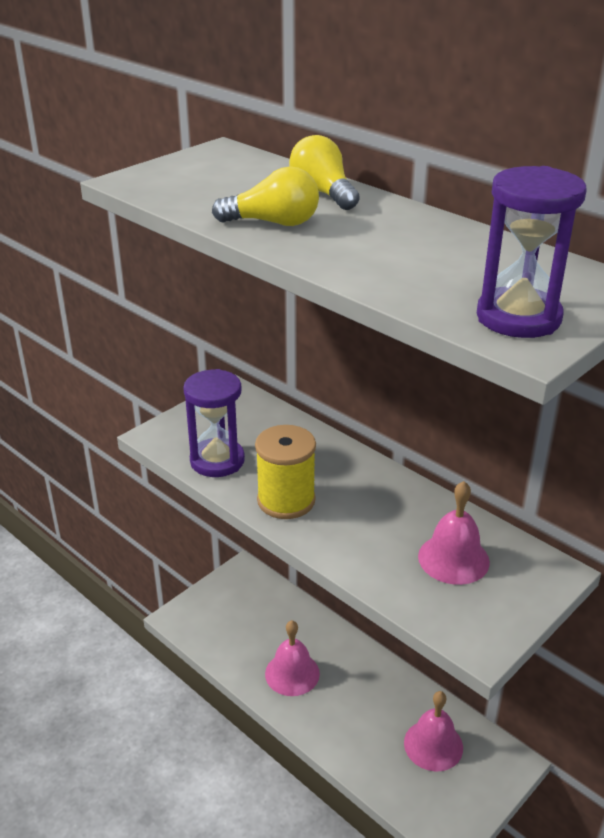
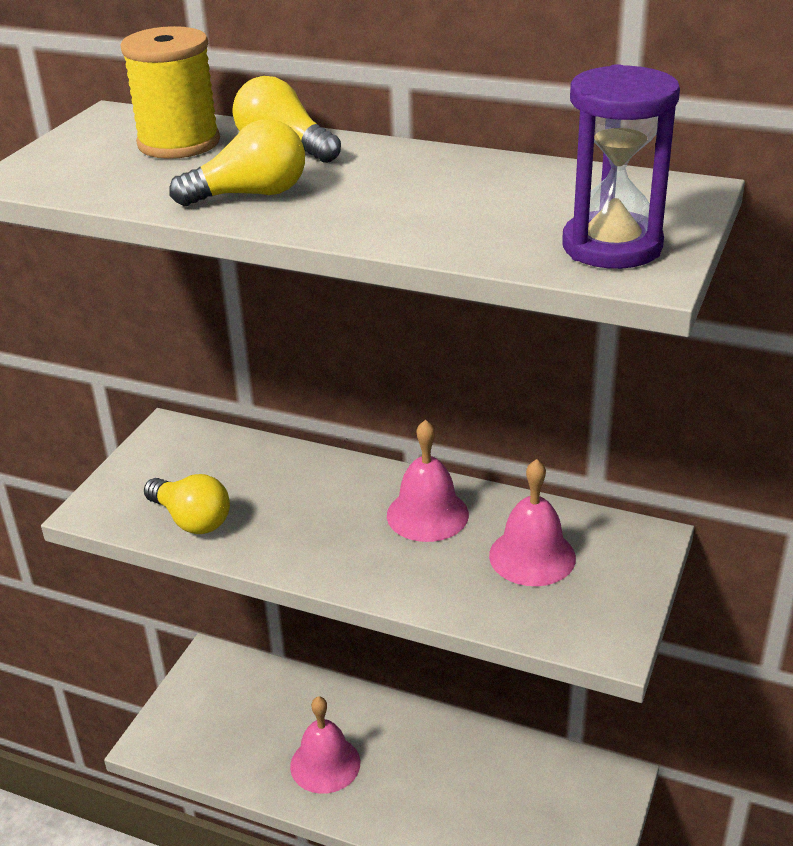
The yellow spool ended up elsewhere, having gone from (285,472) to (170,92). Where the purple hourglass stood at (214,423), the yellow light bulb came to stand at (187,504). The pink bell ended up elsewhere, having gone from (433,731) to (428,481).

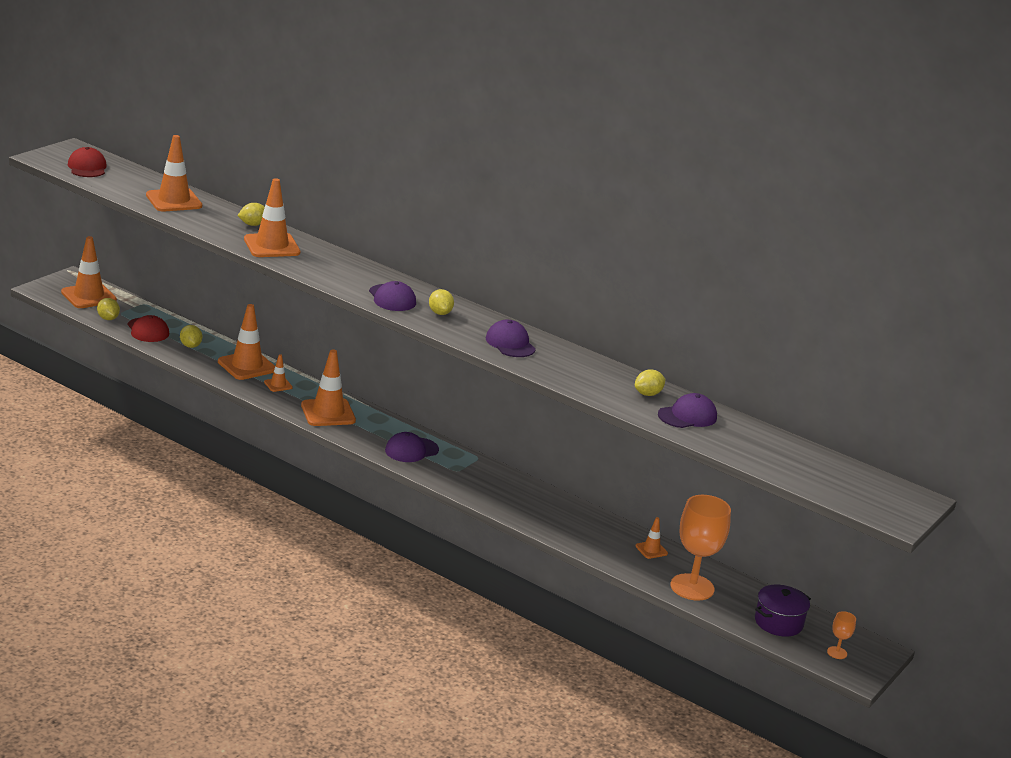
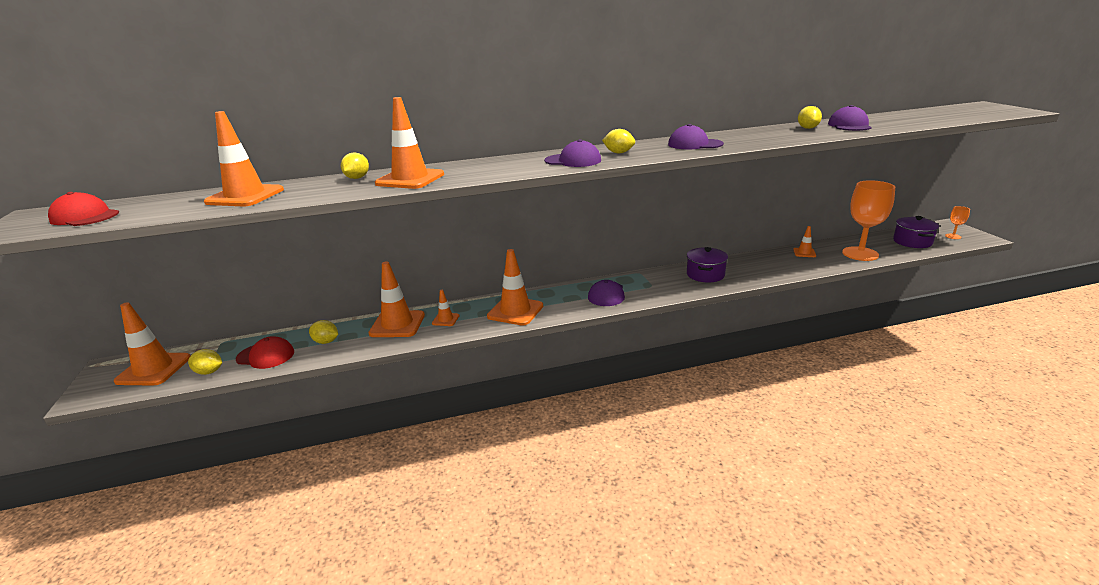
The second view gained the purple pot at (707,264).

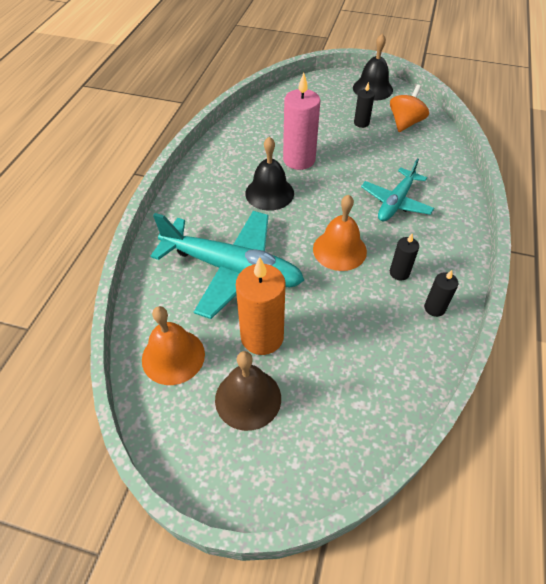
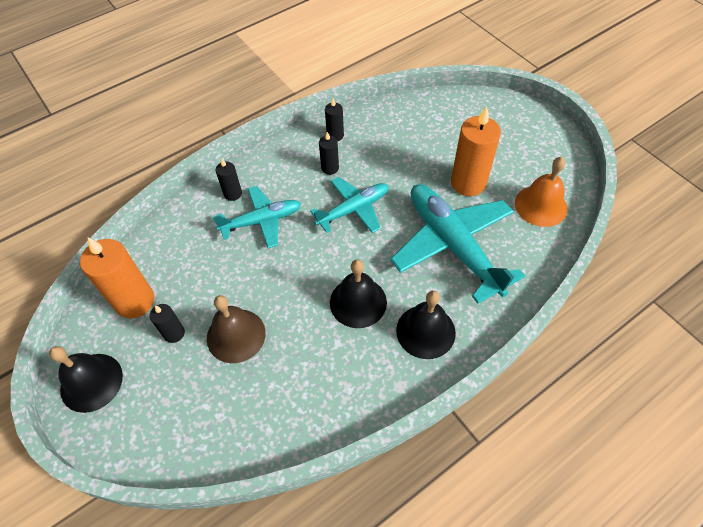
Where the orange spinning top stood at (409,108), the orange candle came to stand at (117,277). The brown bell ended up elsewhere, having gone from (248,391) to (236,329). The second view gained the black candle at (229,180). Where the orange bell stood at (340,232), the turquoise plane came to stand at (349,205). The second view gained the black bell at (426,325). The second view lost the pink candle at (301,121).

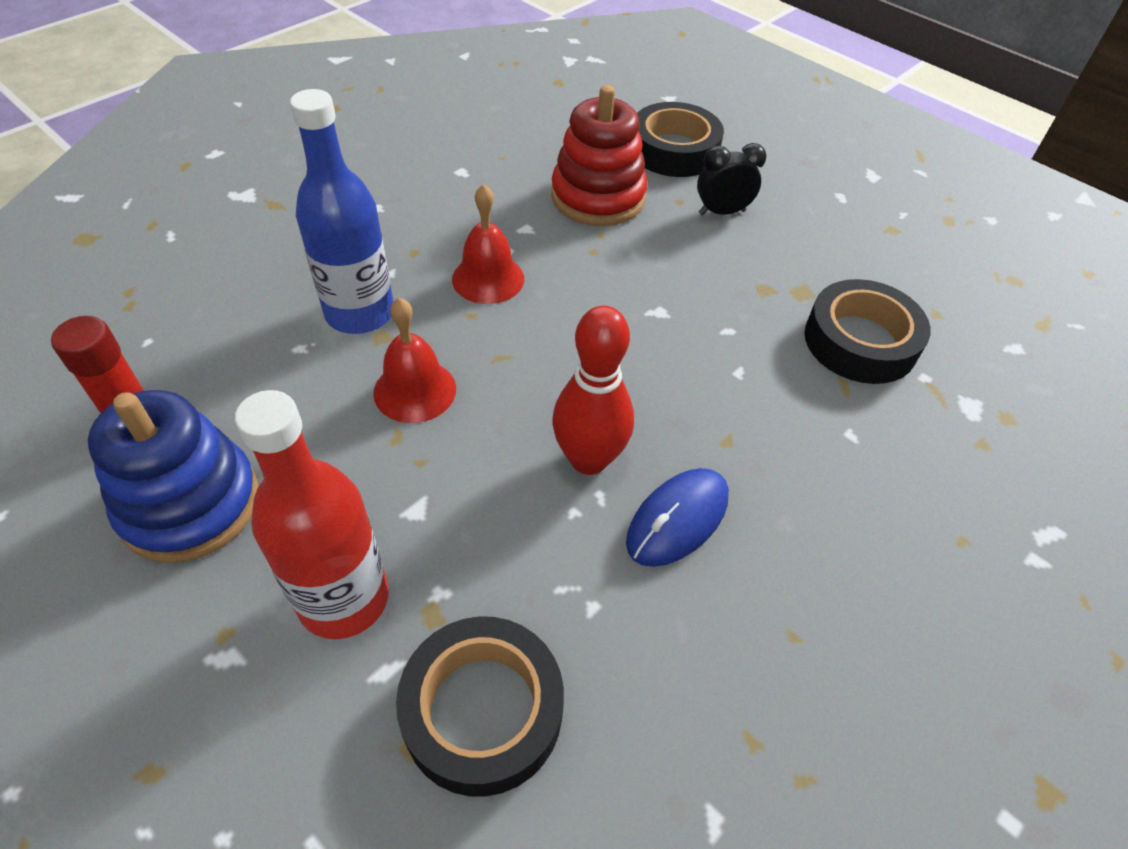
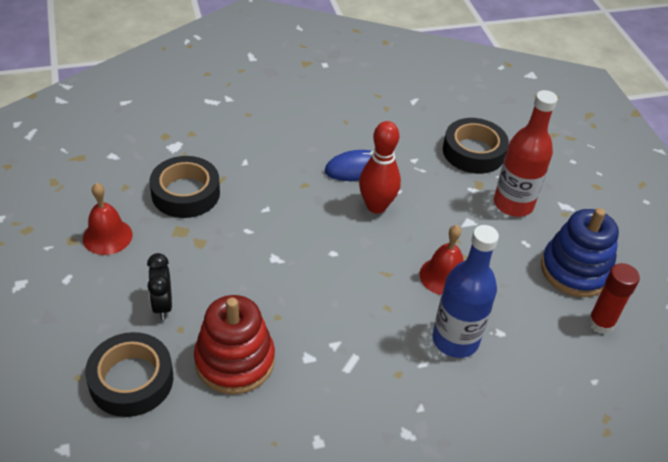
The red bell ended up elsewhere, having gone from (488,244) to (107,219). The black clock at (731,179) ended up facing another way, 60 degrees clockwise from before.

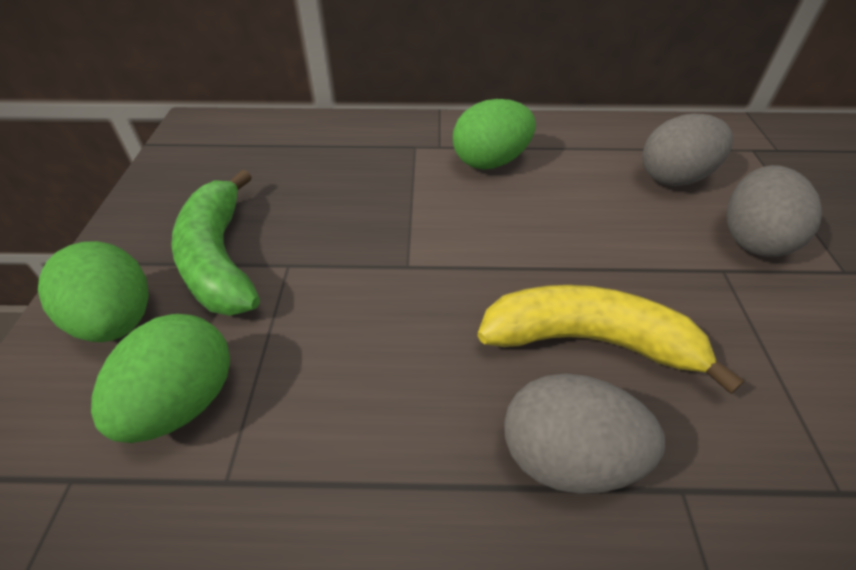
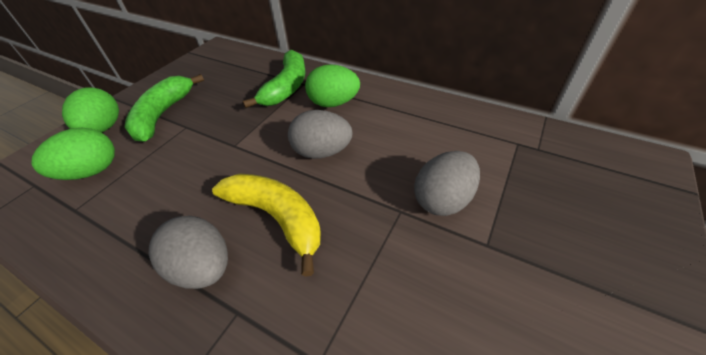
The second view gained the green banana at (274,79). The grey egg ended up elsewhere, having gone from (687,150) to (320,134).

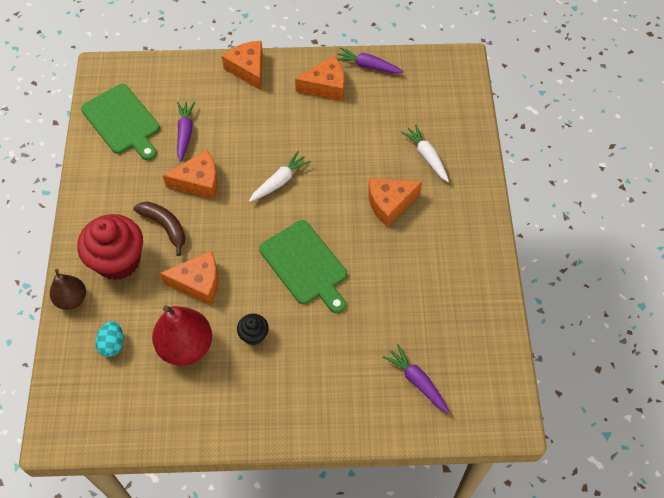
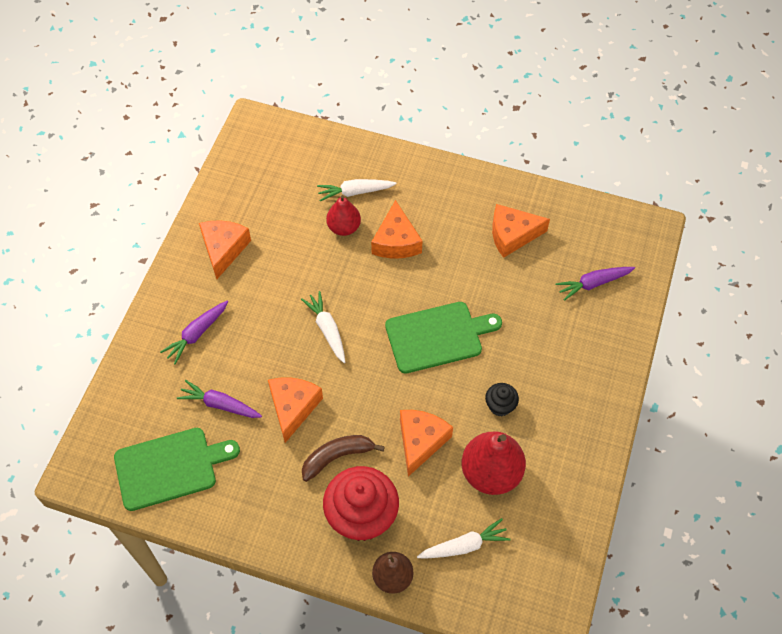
The purple carrot ended up elsewhere, having gone from (370,60) to (194,332). The second view gained the red pear at (343,215). Where the turquoise egg stood at (109,339), the white carrot came to stand at (464,538). The orange cheese ended up elsewhere, having gone from (242,66) to (521,231).

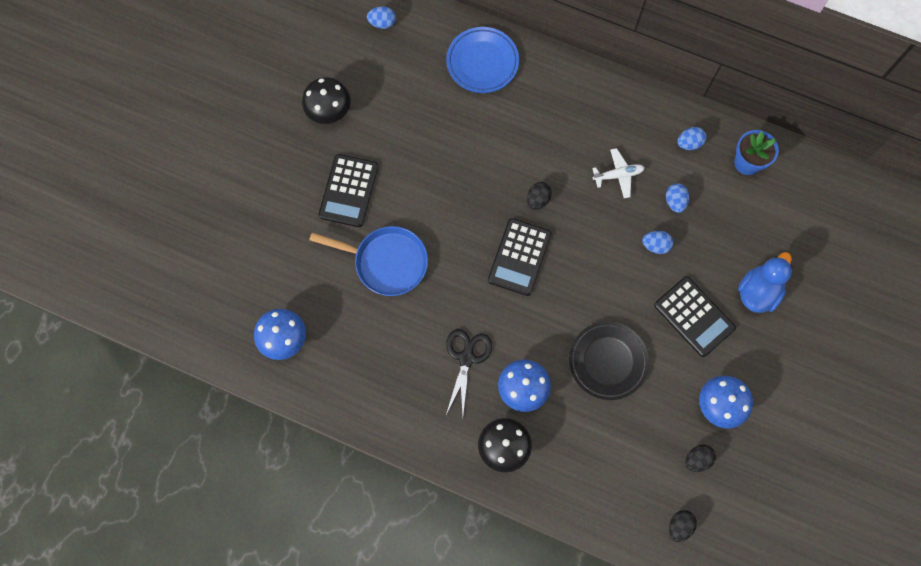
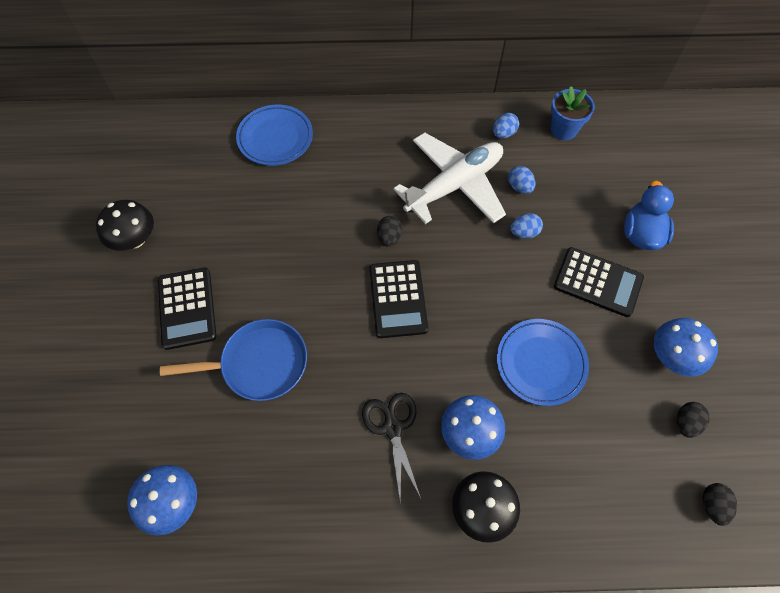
The size of the white plane at (618,173) changed by a factor of 2.22. What was the black plate at (609,361) turned into the blue plate at (543,362). The second view lost the blue egg at (381,17).

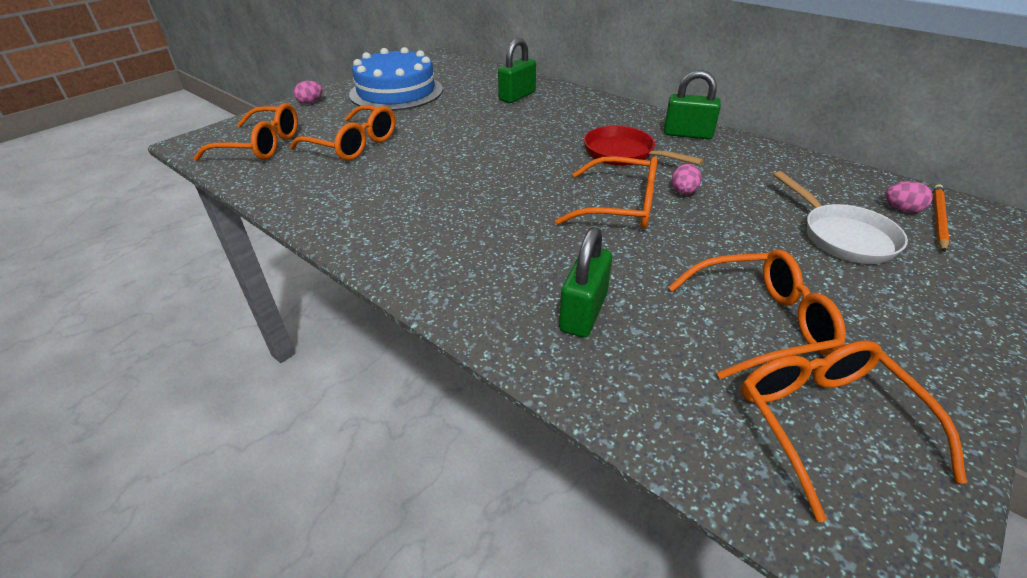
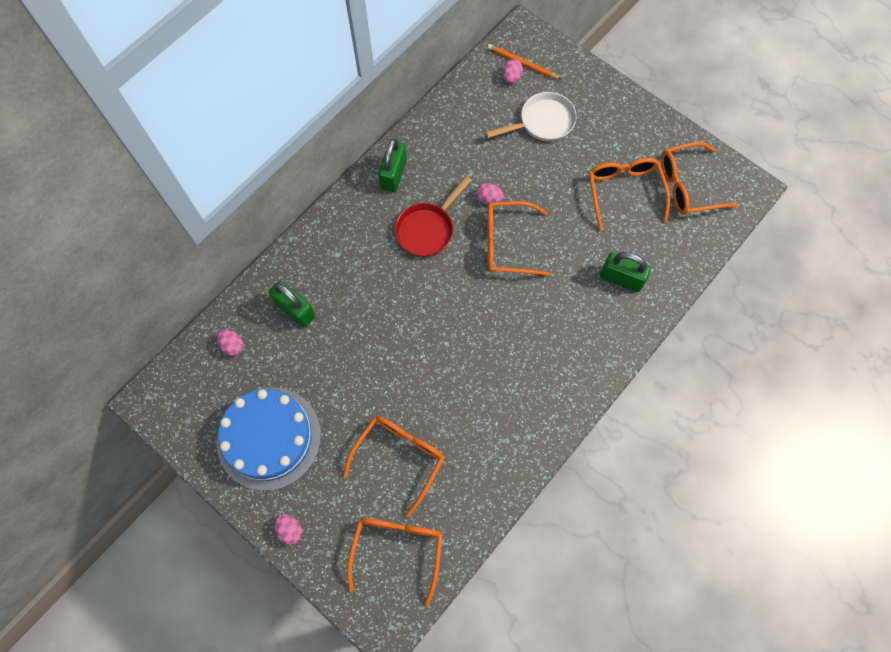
The second view gained the pink egg at (230,342). The orange glasses at (606,192) ended up facing another way, 105 degrees counterclockwise from before.

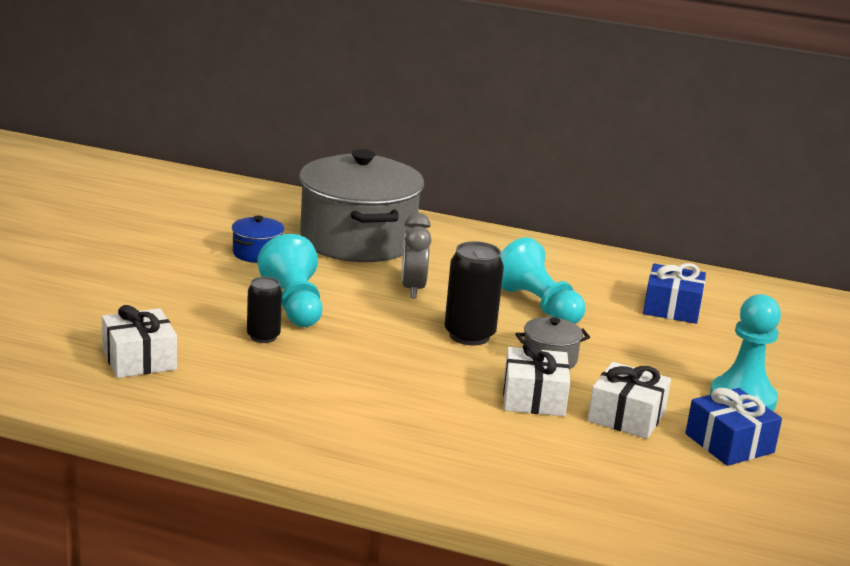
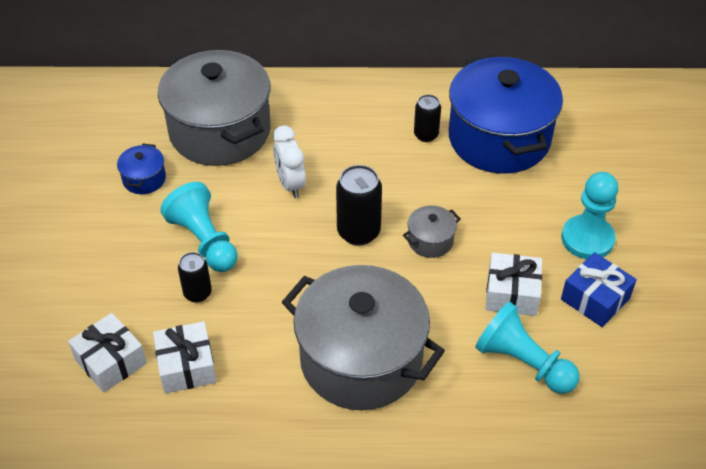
The white gift ended up elsewhere, having gone from (536,378) to (185,357). What was the grey clock at (416,255) turned into the white clock at (289,161). The second view gained the grey pot at (363,337). The second view gained the black can at (427,118). Where the blue gift stood at (674,293), the blue pot came to stand at (506,114). The turquoise pawn ended up elsewhere, having gone from (542,280) to (527,348).

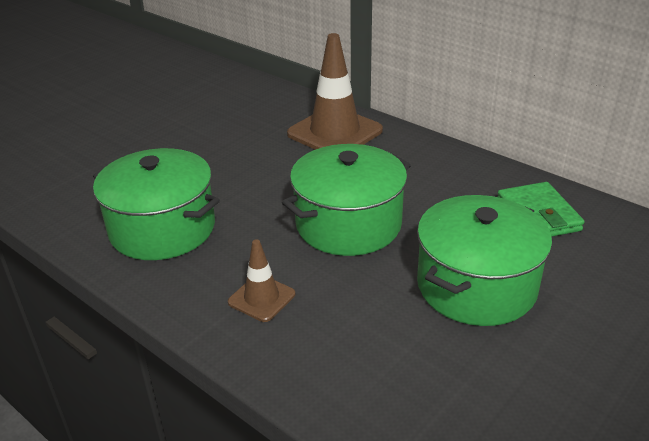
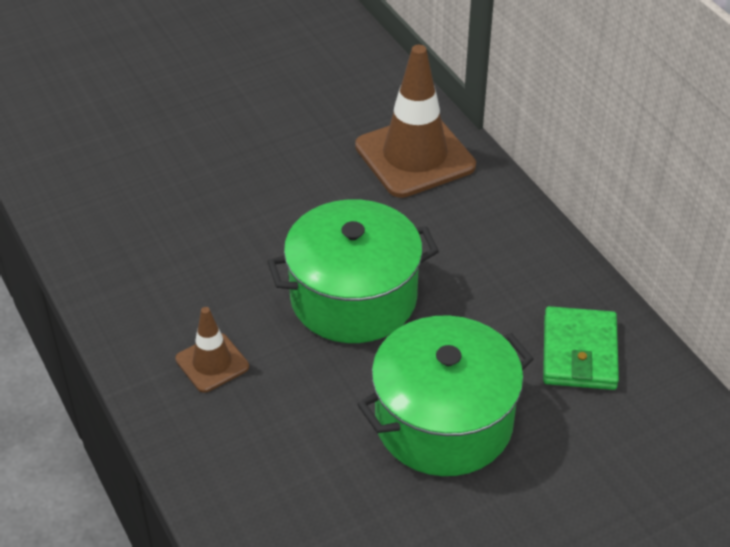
The second view lost the green pot at (156,204).

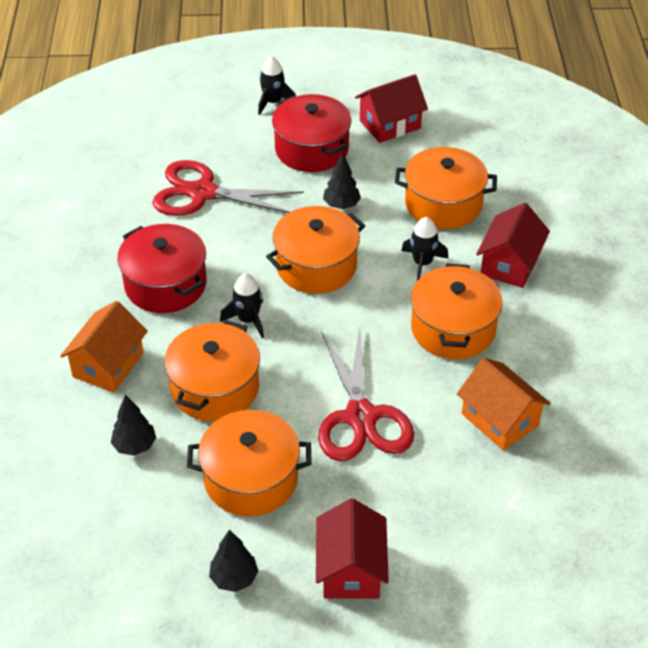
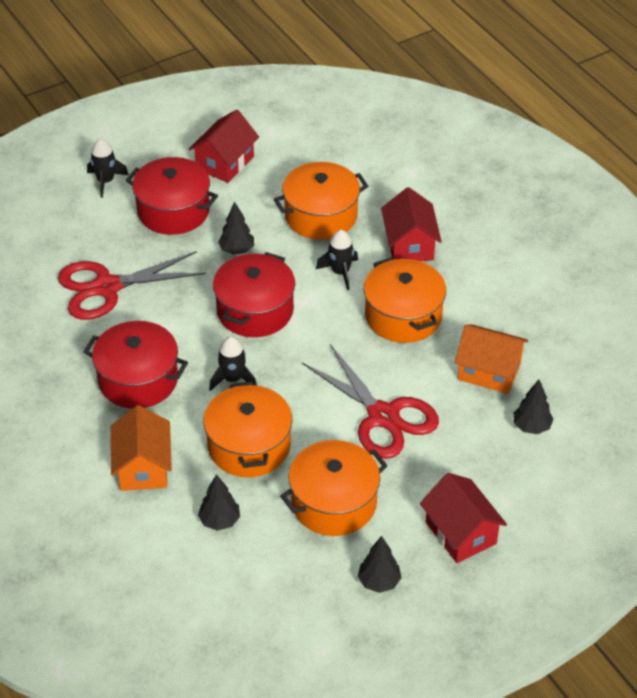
What was the orange pot at (315,250) turned into the red pot at (254,294). The second view gained the black tree at (533,407).

